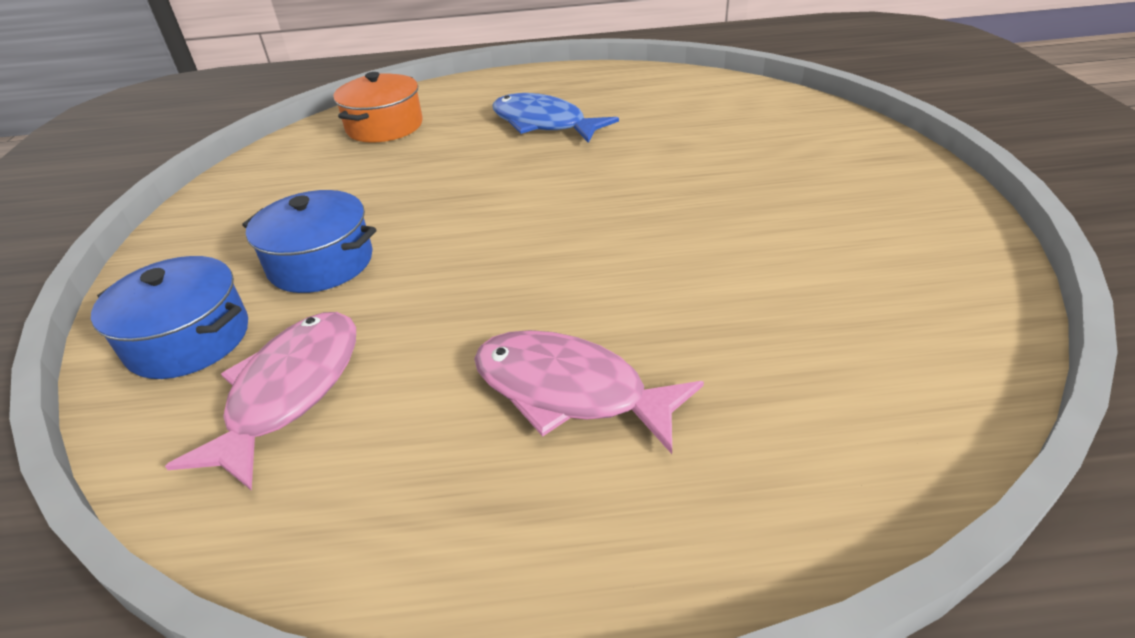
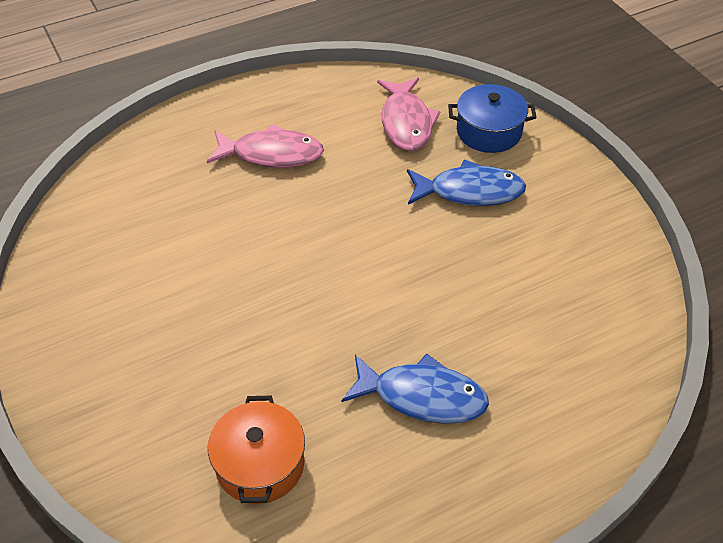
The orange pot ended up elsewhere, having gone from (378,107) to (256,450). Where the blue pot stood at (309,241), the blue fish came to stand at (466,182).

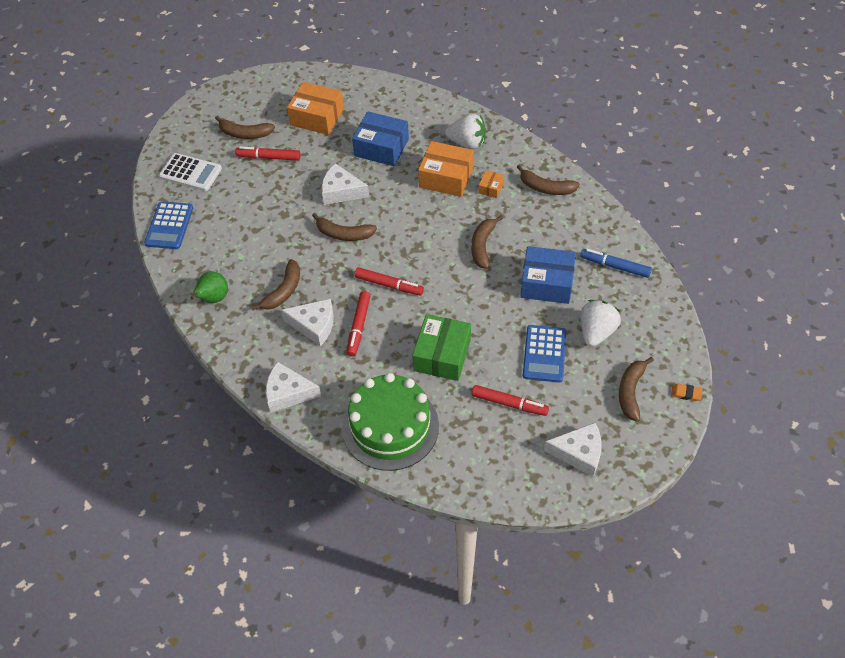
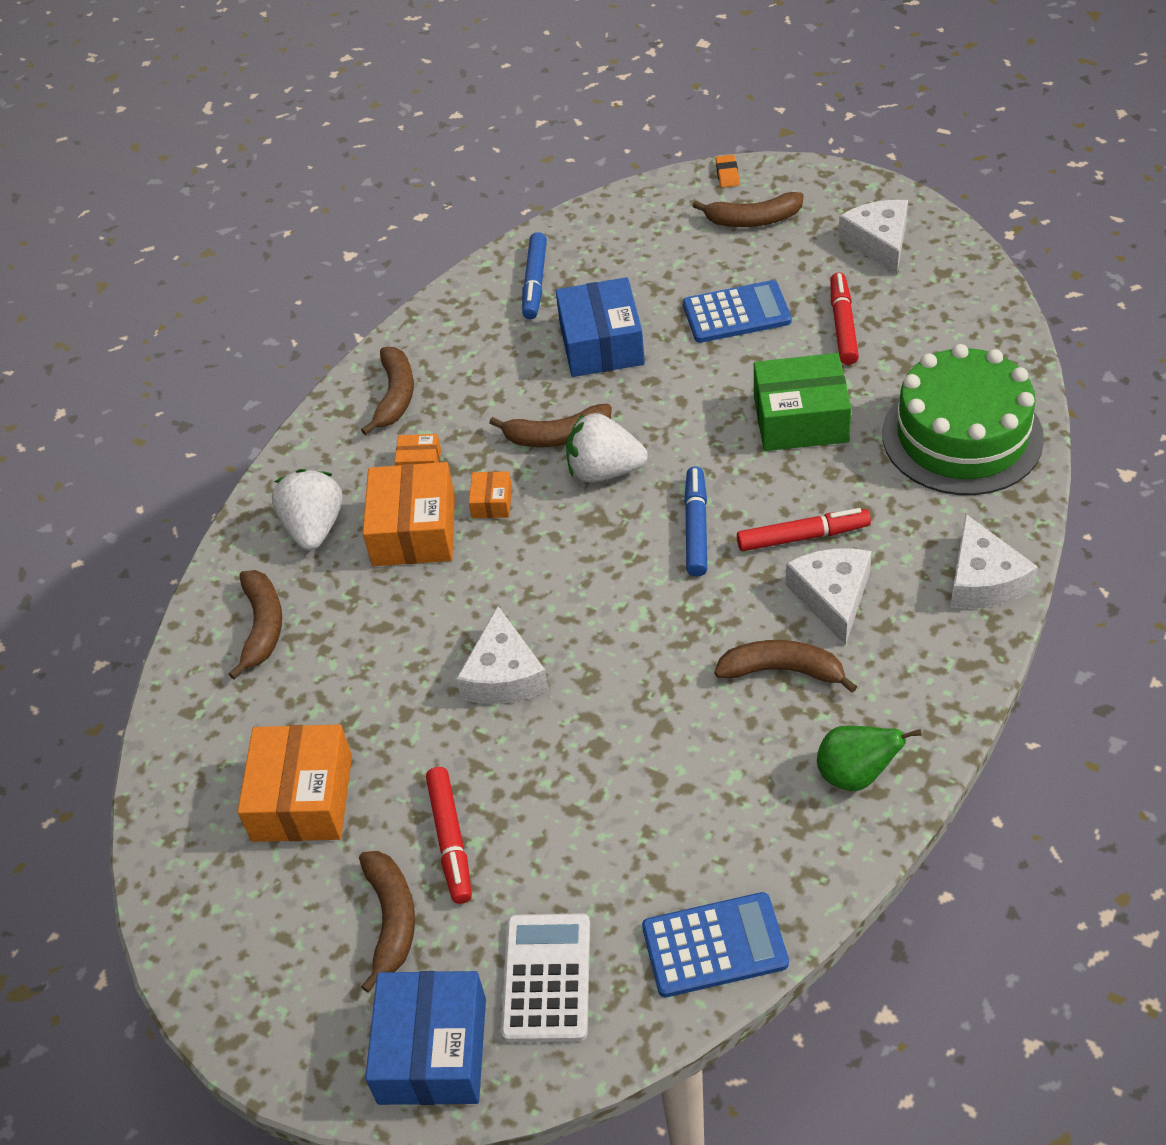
The brown banana ended up elsewhere, having gone from (344,227) to (255,624). The blue box ended up elsewhere, having gone from (380,138) to (425,1038). The second view gained the orange box at (490,494). The white strawberry ended up elsewhere, having gone from (601,323) to (607,447). What was the red marker at (389,281) turned into the blue marker at (695,521).

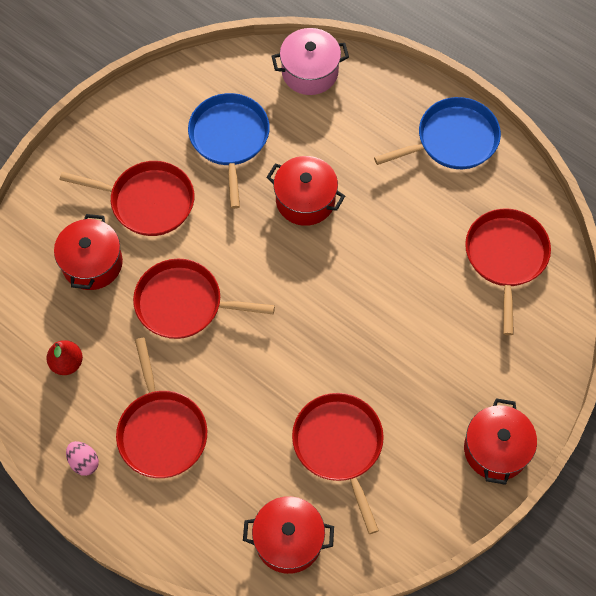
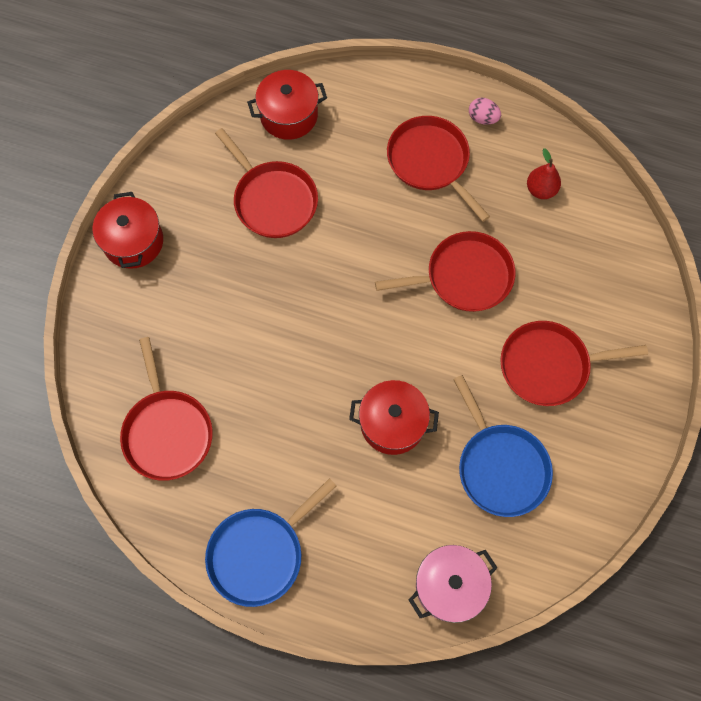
The second view lost the red pot at (88,252).

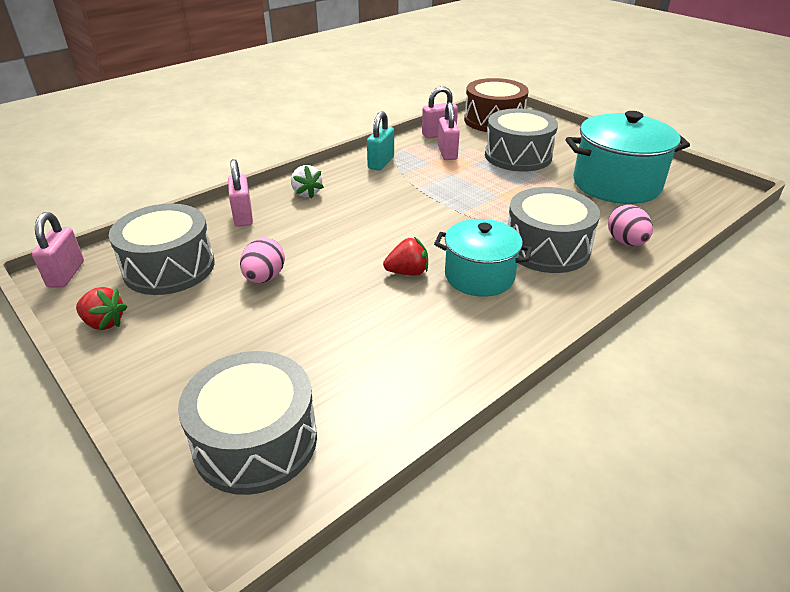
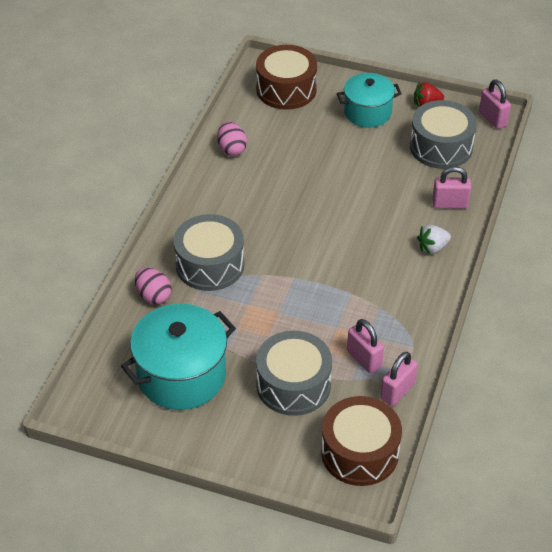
The pink egg ended up elsewhere, having gone from (262,260) to (232,139). What was the grey drum at (247,423) turned into the brown drum at (286,77). The turquoise pot ended up elsewhere, having gone from (483,258) to (369,100). The white strawberry at (307,182) ended up facing another way, 60 degrees counterclockwise from before. The pink padlock at (240,193) ended up facing another way, 45 degrees counterclockwise from before. The second view lost the turquoise padlock at (380,141). The second view lost the red strawberry at (405,256).

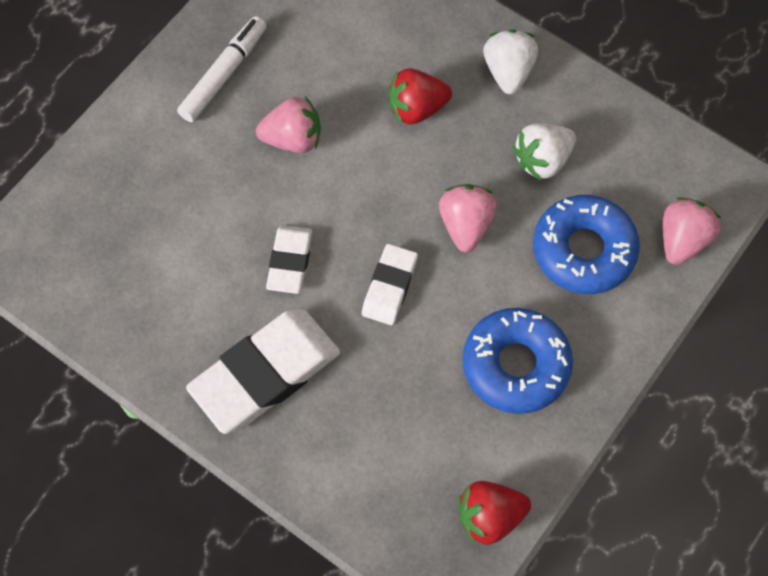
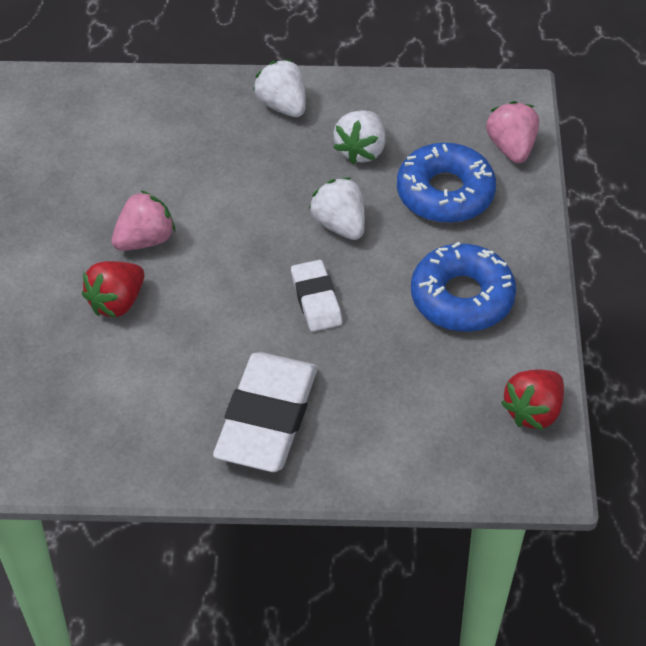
The red strawberry ended up elsewhere, having gone from (420,96) to (113,289). What was the pink strawberry at (468,218) turned into the white strawberry at (337,208). The second view lost the white marker at (222,69). The second view lost the white eraser at (289,259).

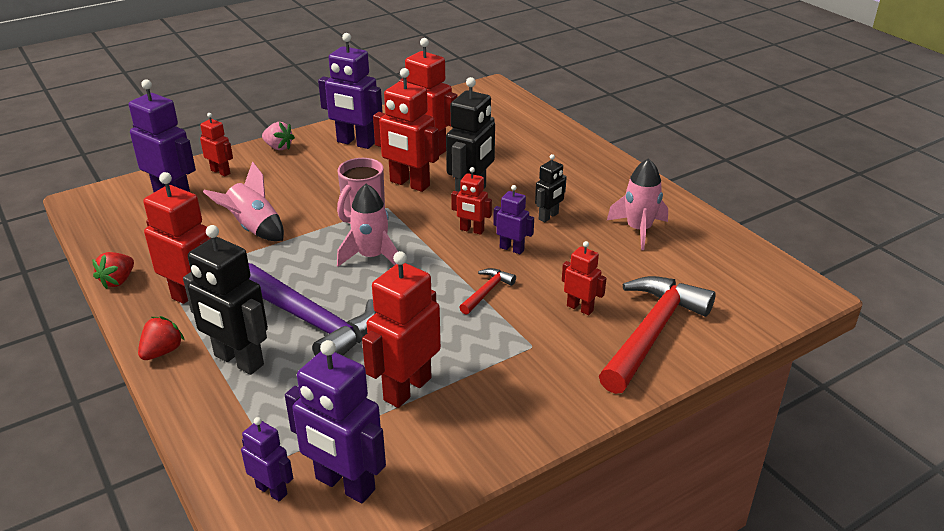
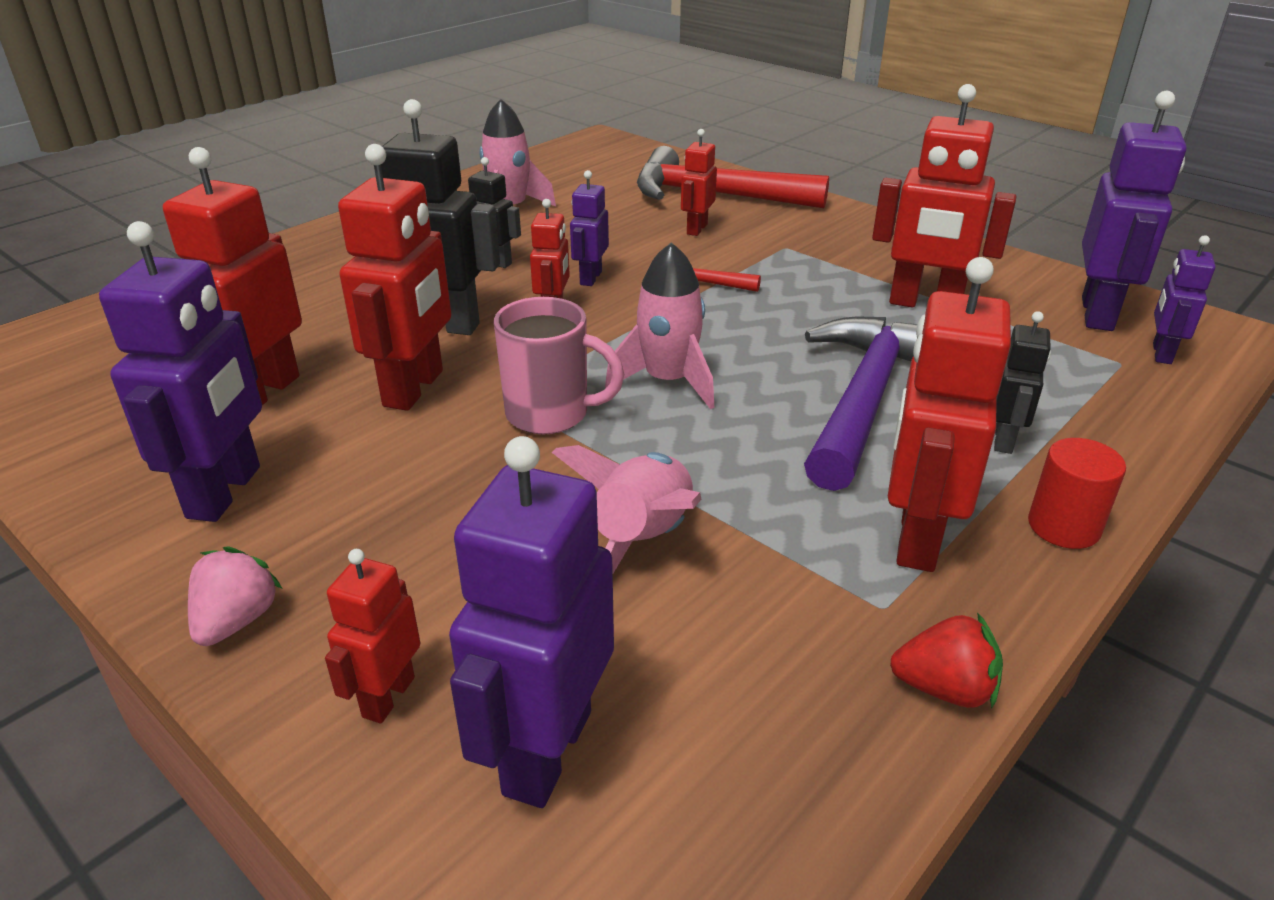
The size of the black robot at (225,300) changed by a factor of 0.54. Where the red strawberry stood at (161,338), the red cylinder came to stand at (1077,493).

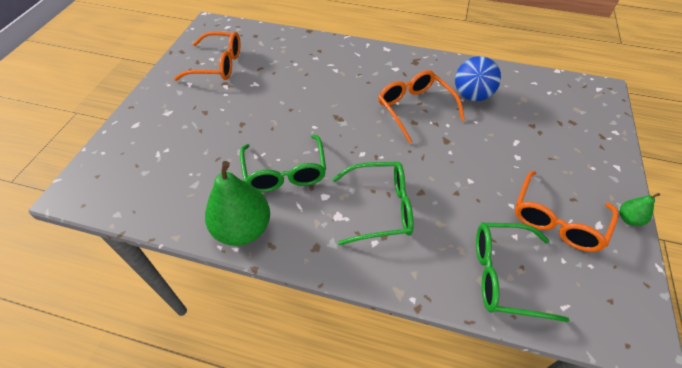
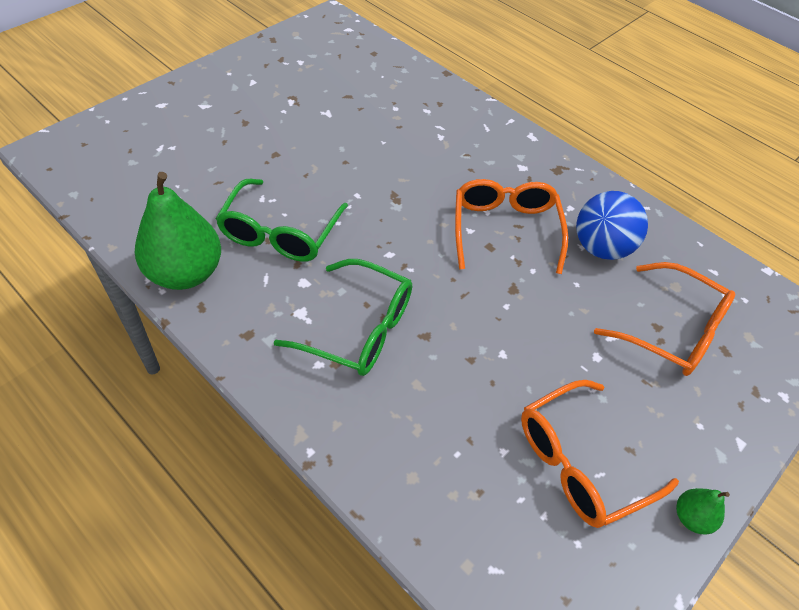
The orange glasses ended up elsewhere, having gone from (207,56) to (665,319). The second view lost the green glasses at (523,272).

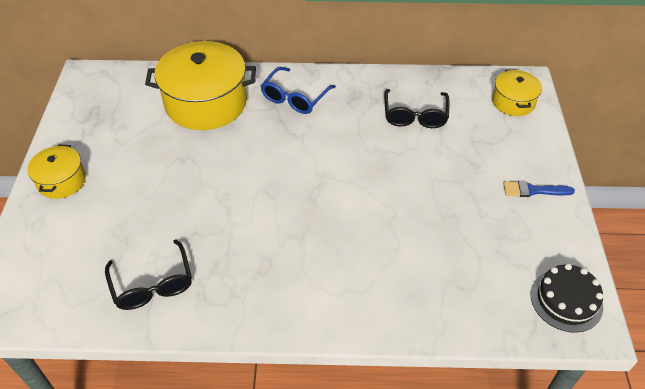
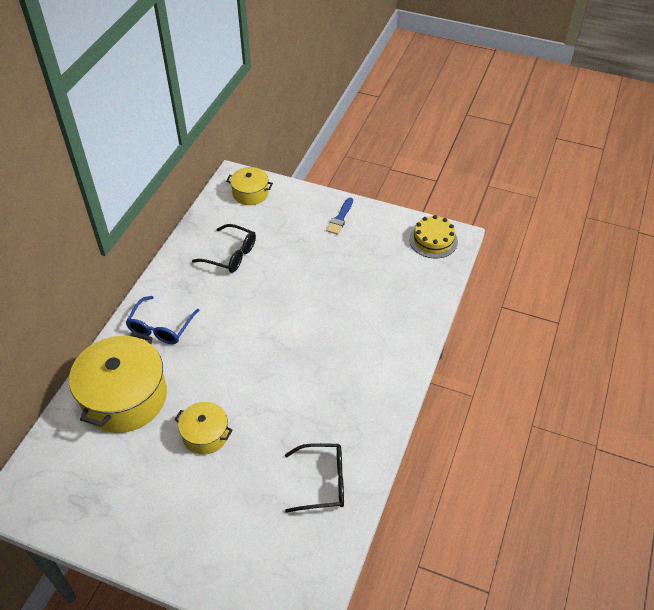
The blue glasses at (298,90) ended up facing another way, 60 degrees clockwise from before. The yellow pot ended up elsewhere, having gone from (56,172) to (203,428). What was the black cake at (567,298) turned into the yellow cake at (433,236).

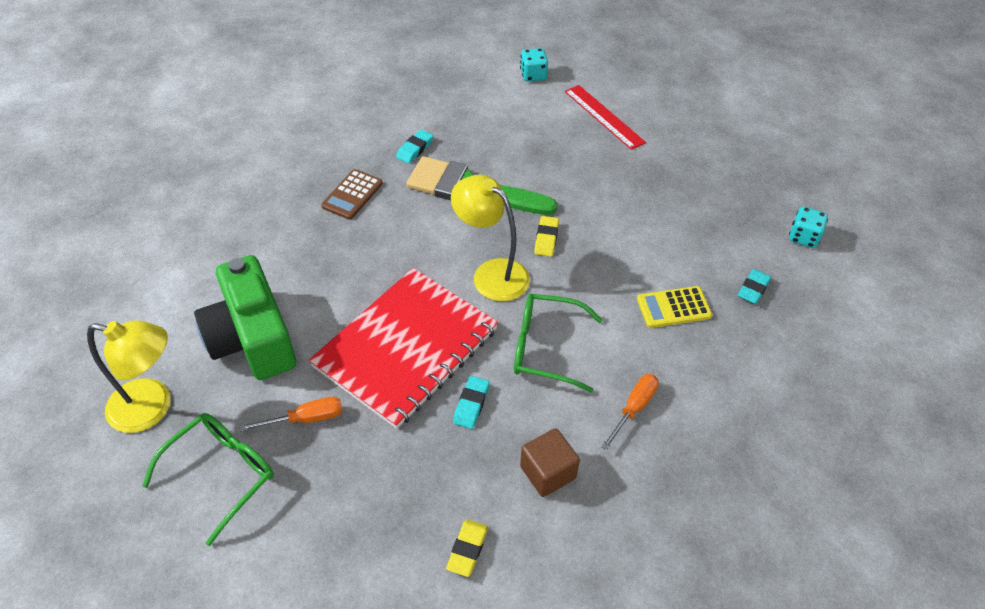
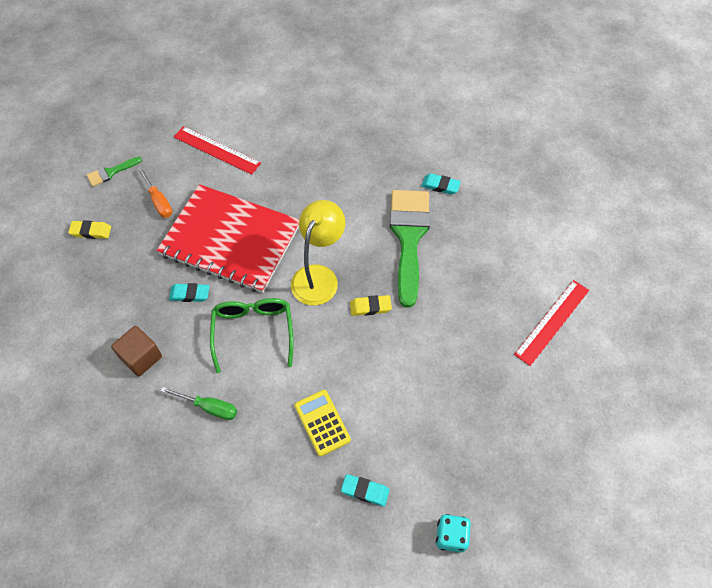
The yellow eraser ended up elsewhere, having gone from (467,548) to (89,229). Where the green glasses stood at (208,479), the green brush came to stand at (114,171). What was the orange screwdriver at (630,412) turned into the green screwdriver at (199,403). Where the green camera stood at (245,317), the red ruler came to stand at (217,150). The second view lost the yellow lamp at (128,376). The second view lost the brown calculator at (352,194). The second view lost the turquoise dice at (534,64).

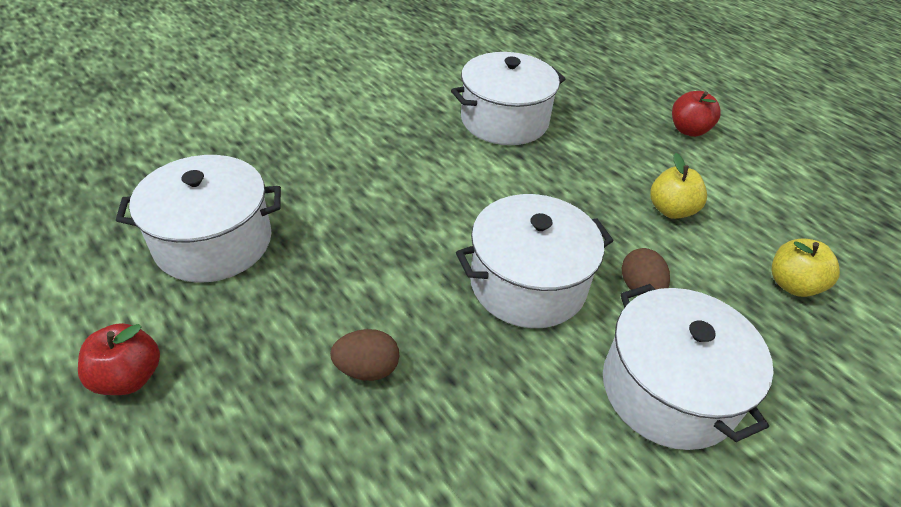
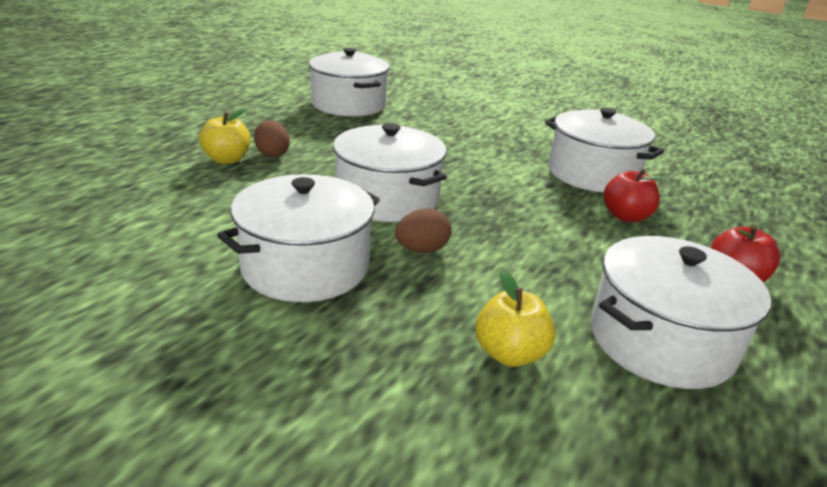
The yellow apple ended up elsewhere, having gone from (678,186) to (225,136). The second view gained the white pot at (681,312). The red apple ended up elsewhere, having gone from (119,359) to (633,195).

